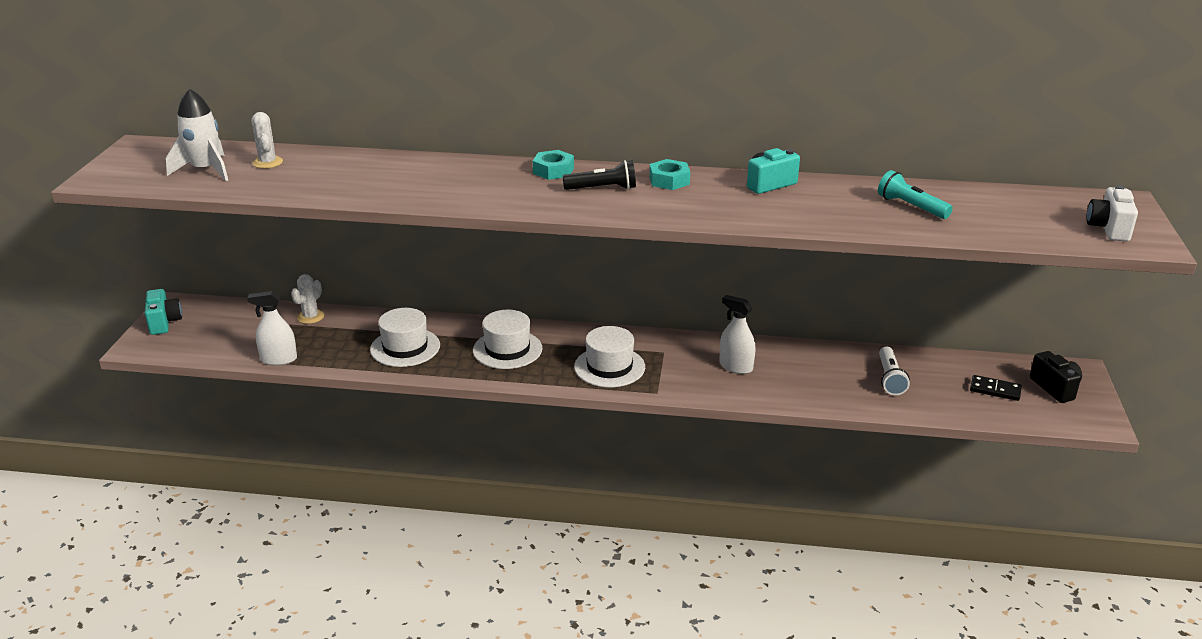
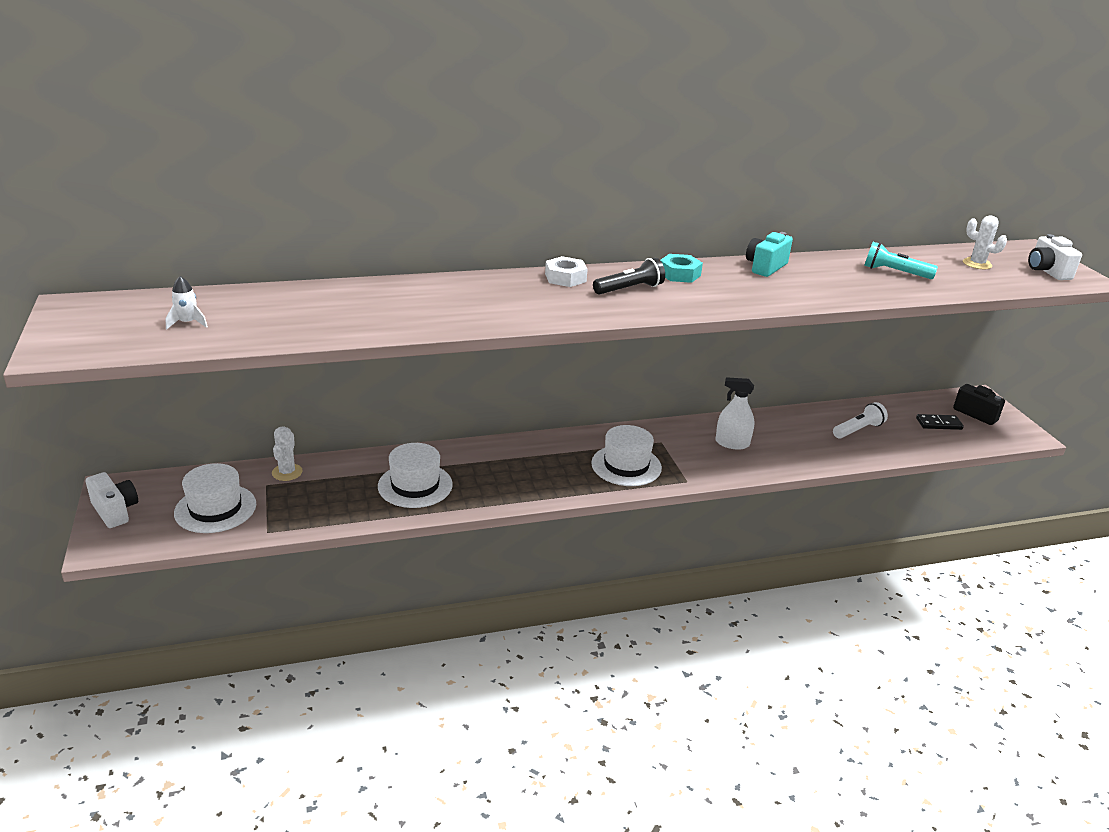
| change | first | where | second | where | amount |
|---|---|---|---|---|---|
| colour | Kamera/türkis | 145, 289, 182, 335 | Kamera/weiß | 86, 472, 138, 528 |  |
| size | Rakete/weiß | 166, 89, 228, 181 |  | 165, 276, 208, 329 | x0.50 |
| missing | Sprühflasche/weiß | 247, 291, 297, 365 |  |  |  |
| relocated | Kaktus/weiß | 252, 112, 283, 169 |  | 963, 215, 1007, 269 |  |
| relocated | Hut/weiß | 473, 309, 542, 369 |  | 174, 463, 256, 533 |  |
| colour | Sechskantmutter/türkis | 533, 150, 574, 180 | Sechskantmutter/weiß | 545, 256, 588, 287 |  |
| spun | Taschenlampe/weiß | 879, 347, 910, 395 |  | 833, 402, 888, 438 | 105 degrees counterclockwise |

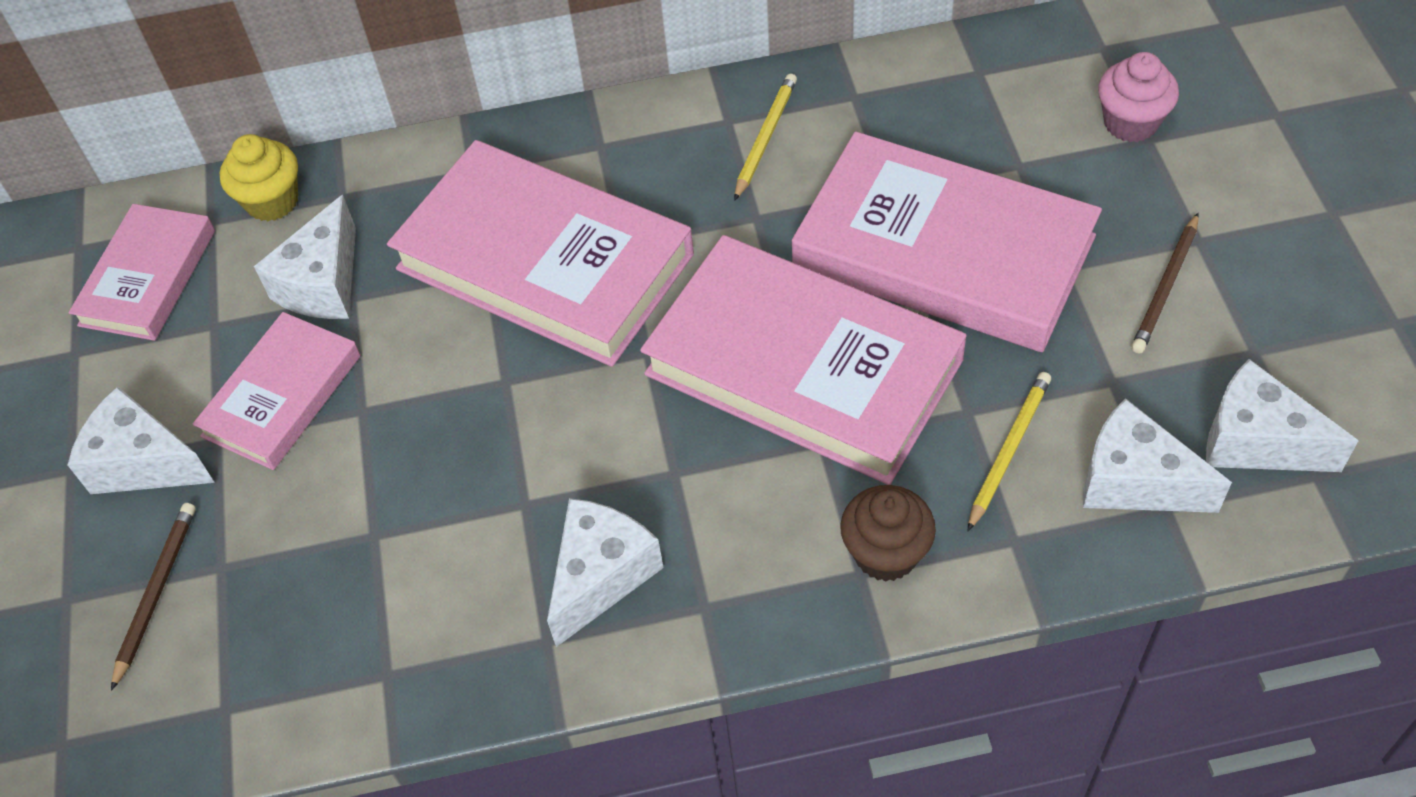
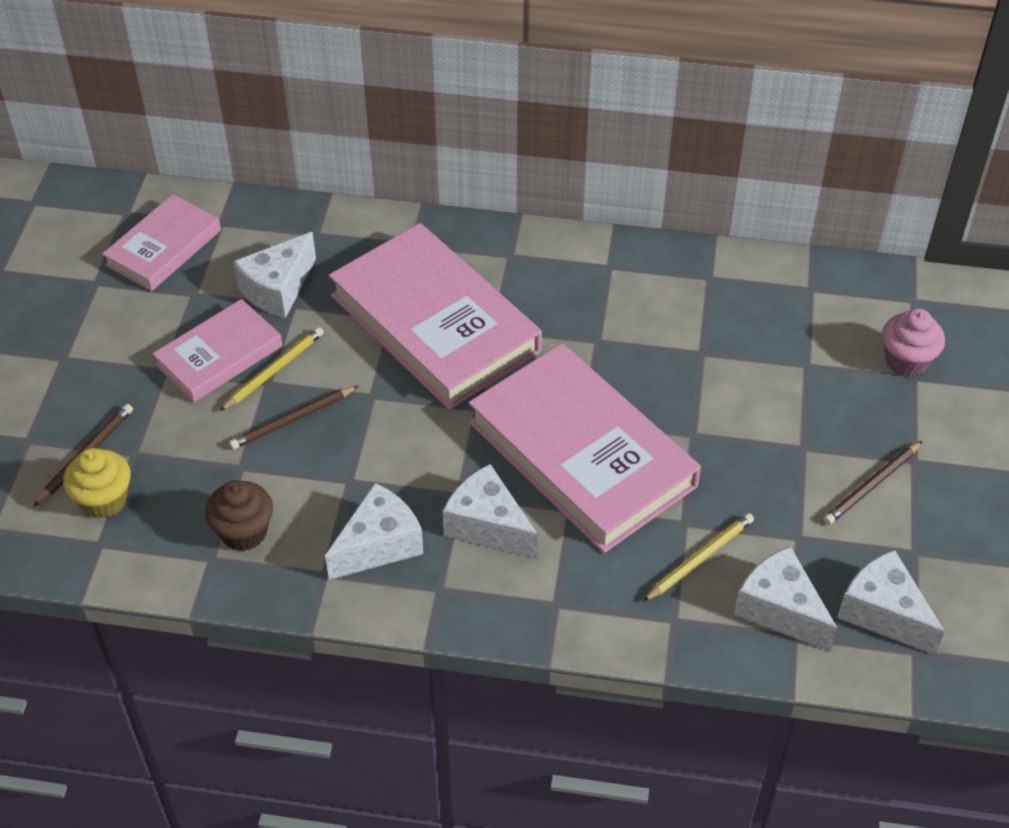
| change | first | where | second | where | amount |
|---|---|---|---|---|---|
| relocated | Käse/weiß | 68, 387, 215, 494 |  | 443, 464, 538, 559 |  |
| relocated | Muffin/gelb | 220, 134, 298, 221 |  | 63, 448, 131, 519 |  |
| relocated | Bleistift/gelb | 734, 74, 797, 201 |  | 220, 327, 324, 411 |  |
| missing | Buch/rosa | 792, 131, 1102, 352 |  |  |  |
| relocated | Muffin/braun | 840, 485, 936, 582 |  | 205, 480, 273, 551 |  |
| appeared |  |  | Bleistift/braun | 229, 386, 358, 449 |  |

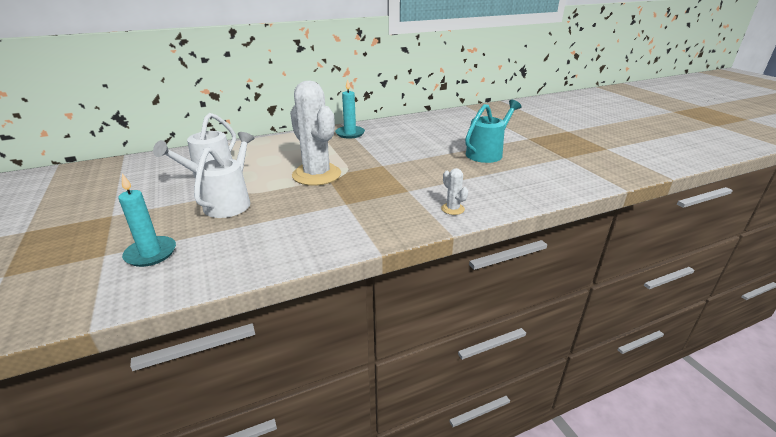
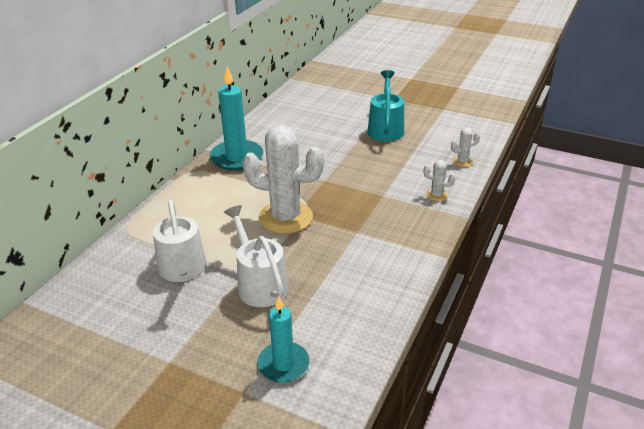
| change | first | where | second | where | amount |
|---|---|---|---|---|---|
| size | Kerze/türkis | 335, 79, 365, 139 |  | 210, 67, 263, 171 | x1.53 |
| appeared |  |  | Kaktus/weiß | 451, 128, 480, 167 |  |

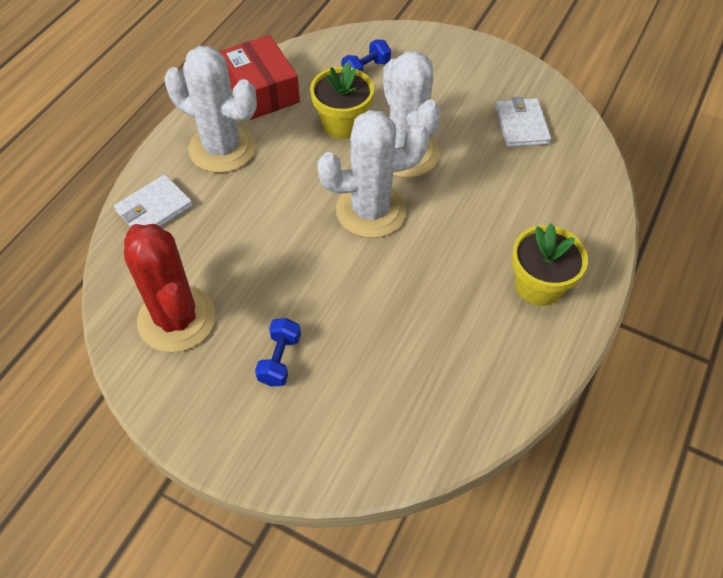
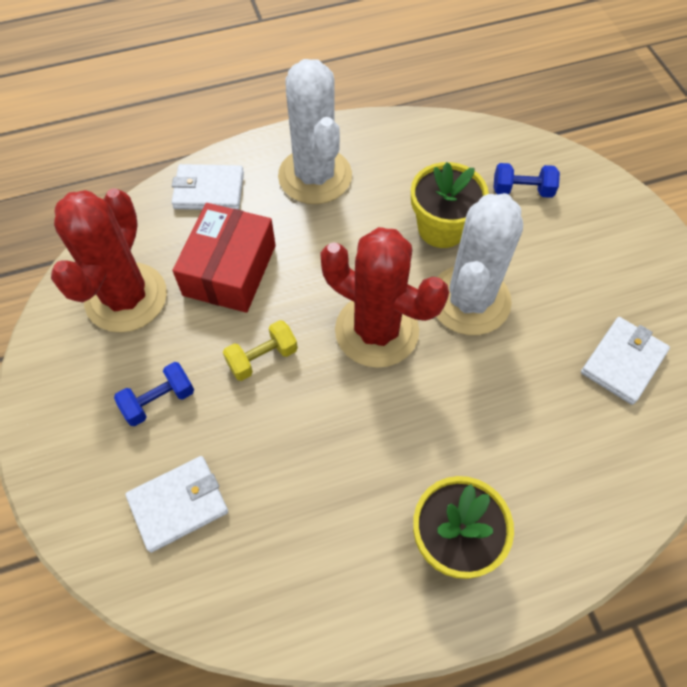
| change | first | where | second | where | amount |
|---|---|---|---|---|---|
| relocated | Schachtel/rot | 220, 35, 300, 120 |  | 173, 203, 276, 313 |  |
| colour | Kaktus/weiß | 317, 110, 429, 238 | Kaktus/rot | 320, 227, 449, 368 |  |
| appeared |  |  | Geldbörse/weiß | 126, 456, 228, 553 |  |
| appeared |  |  | Hantel/gelb | 223, 320, 298, 381 |  |

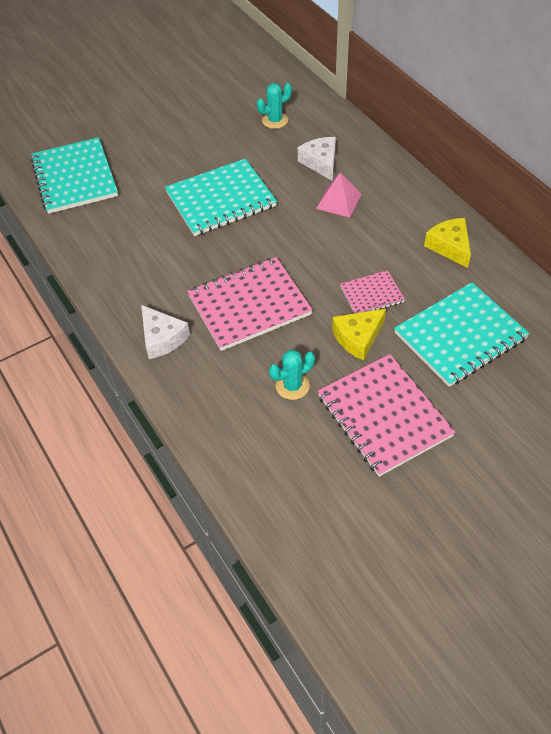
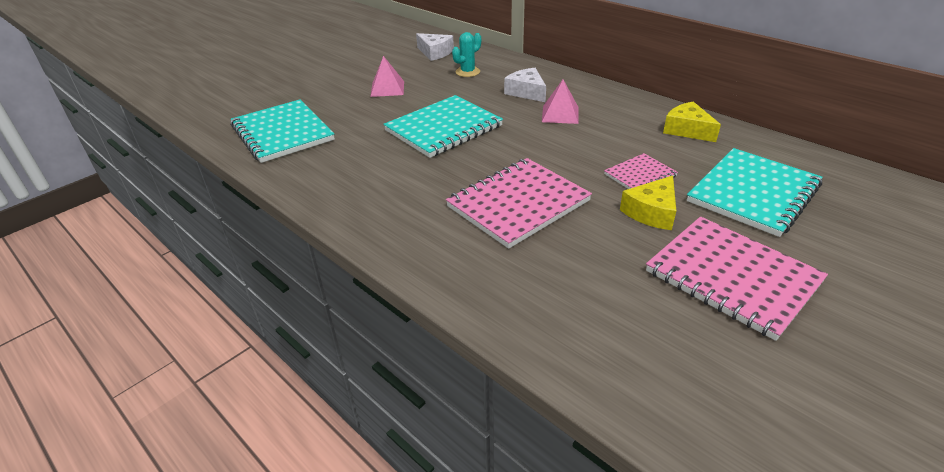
| change | first | where | second | where | amount |
|---|---|---|---|---|---|
| relocated | Käse/weiß | 141, 305, 190, 359 |  | 416, 33, 454, 61 |  |
| missing | Kaktus/türkis | 269, 349, 315, 400 |  |  |  |
| appeared |  |  | Pyramide/rosa | 370, 56, 404, 97 |  |

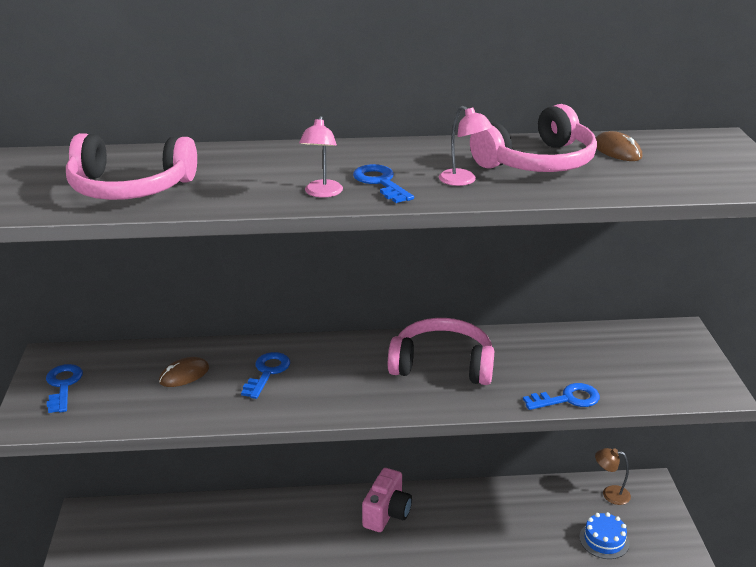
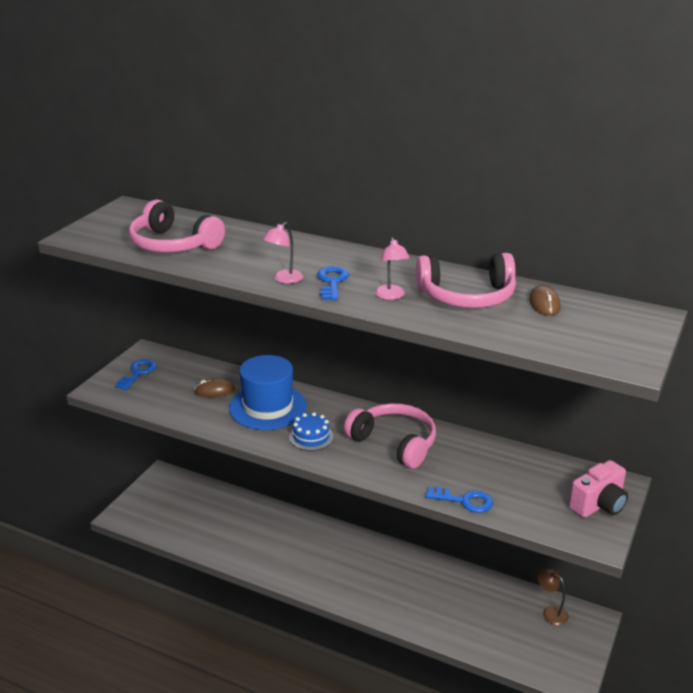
| change | first | where | second | where | amount |
|---|---|---|---|---|---|
| exchanged | Schlüssel/blau | 241, 352, 290, 399 | Hut/blau | 229, 355, 307, 430 |  |
| relocated | Kamera/rosa | 362, 468, 412, 532 |  | 569, 460, 628, 518 |  |
| relocated | Kuchen/blau | 579, 512, 630, 559 |  | 289, 412, 334, 451 |  |

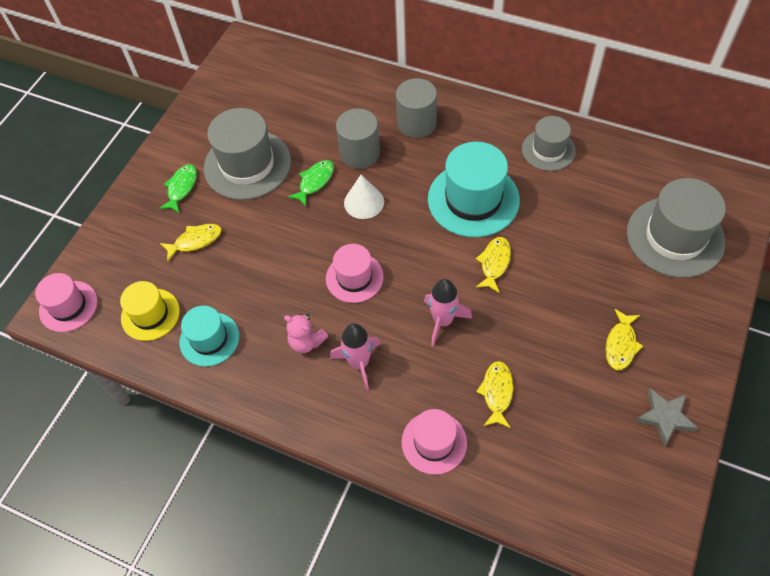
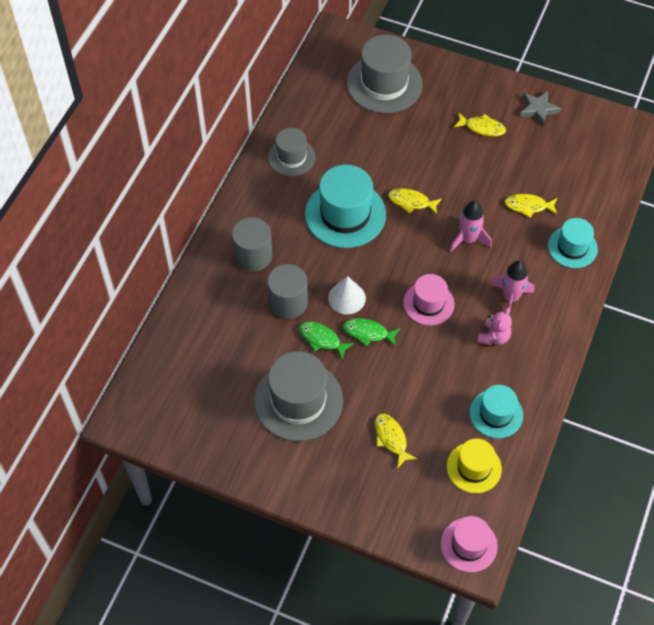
| change | first | where | second | where | amount |
|---|---|---|---|---|---|
| relocated | Fisch/grün | 159, 164, 197, 213 |  | 343, 318, 400, 347 |  |
| colour | Hut/rosa | 402, 409, 467, 475 | Hut/türkis | 548, 218, 598, 268 |  |

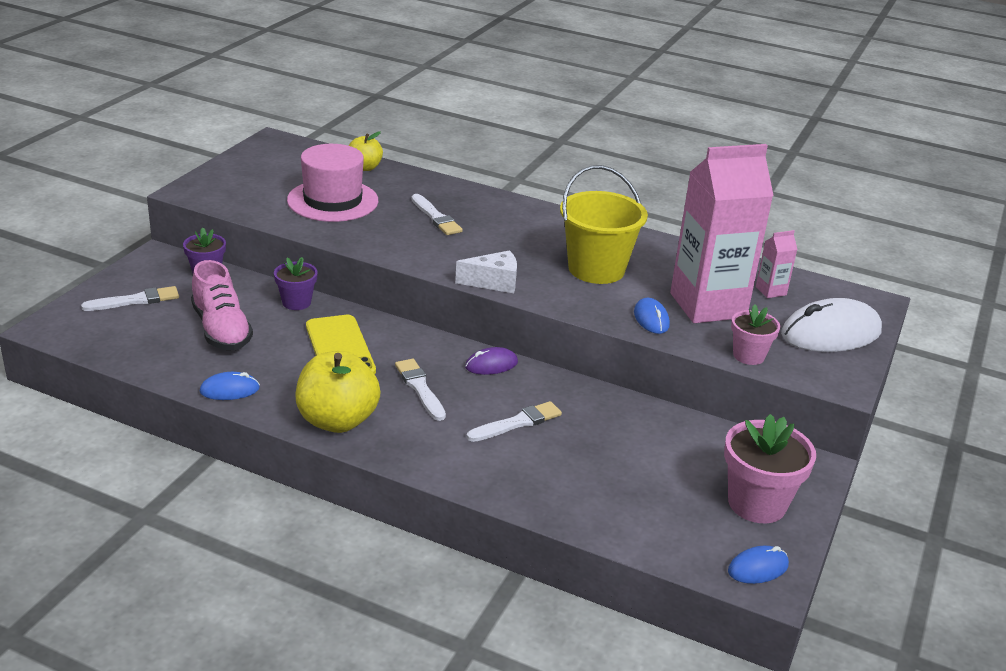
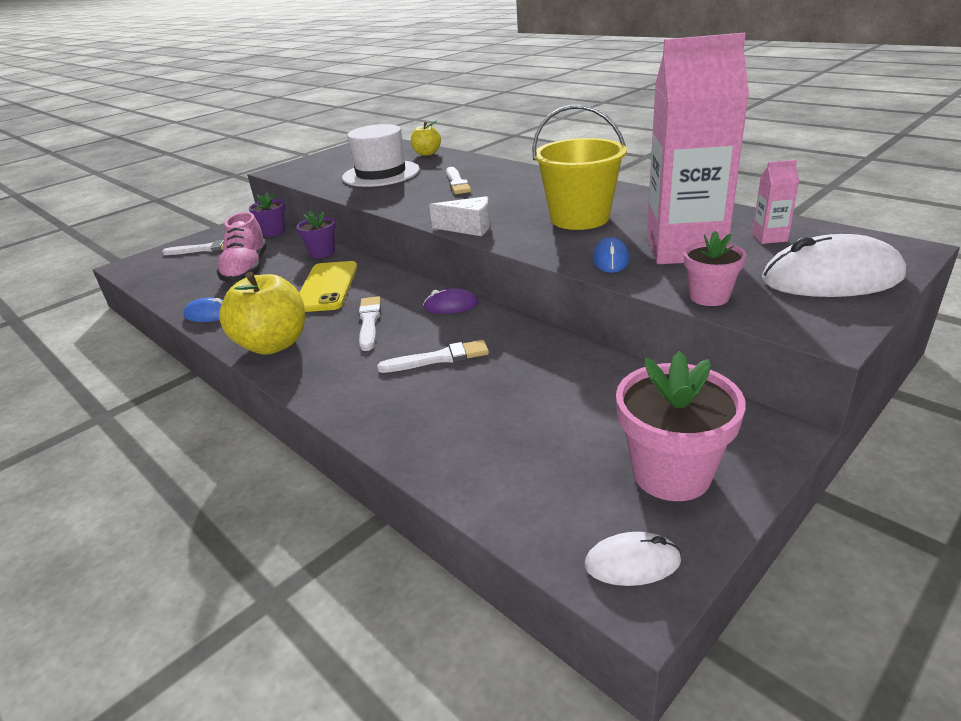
| change | first | where | second | where | amount |
|---|---|---|---|---|---|
| colour | Hut/rosa | 287, 144, 378, 222 | Hut/weiß | 342, 124, 420, 187 |  |
| colour | Computermaus/blau | 728, 546, 789, 584 | Computermaus/weiß | 585, 532, 681, 586 |  |

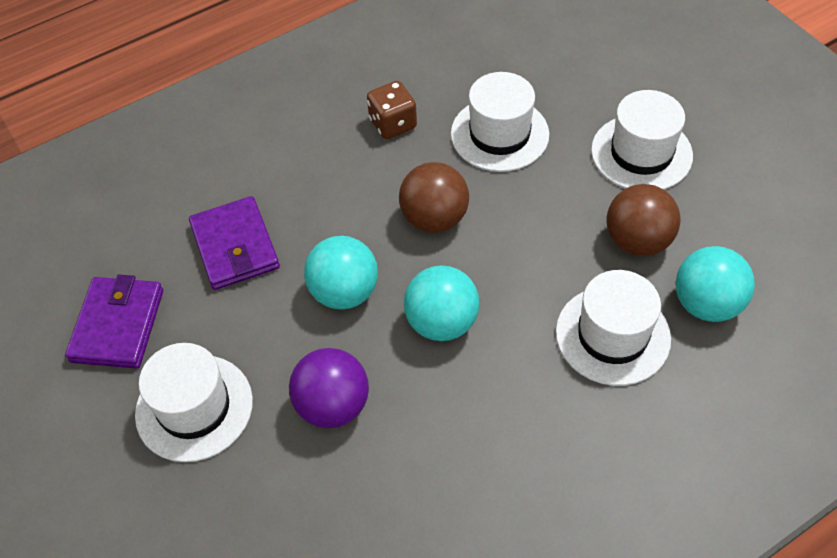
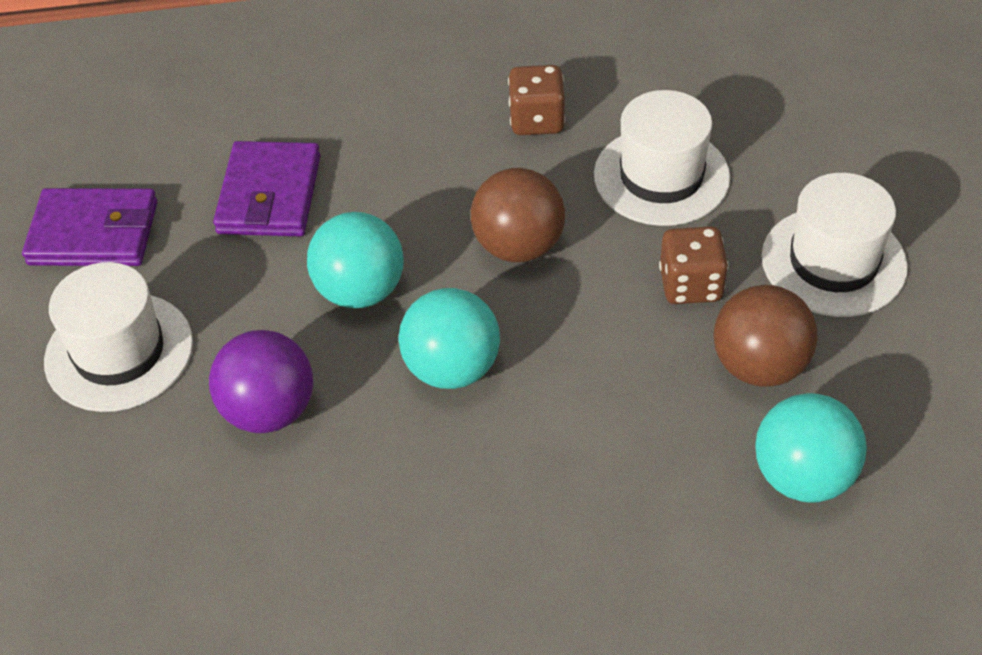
| change | first | where | second | where | amount |
|---|---|---|---|---|---|
| spun | Geldbörse/lila | 65, 275, 163, 369 |  | 22, 188, 158, 266 | 60 degrees clockwise |
| missing | Hut/weiß | 556, 270, 671, 386 |  |  |  |
| appeared |  |  | Spielwürfel/braun | 659, 226, 728, 304 |  |

